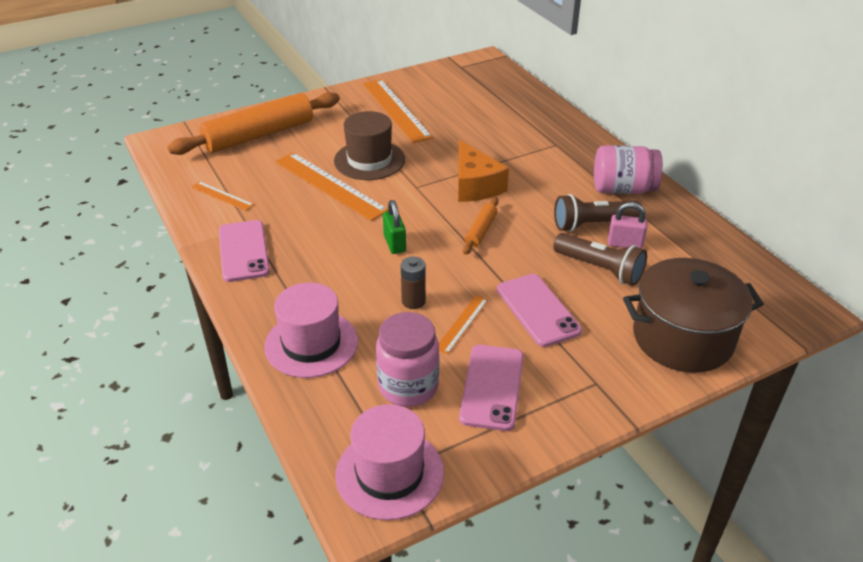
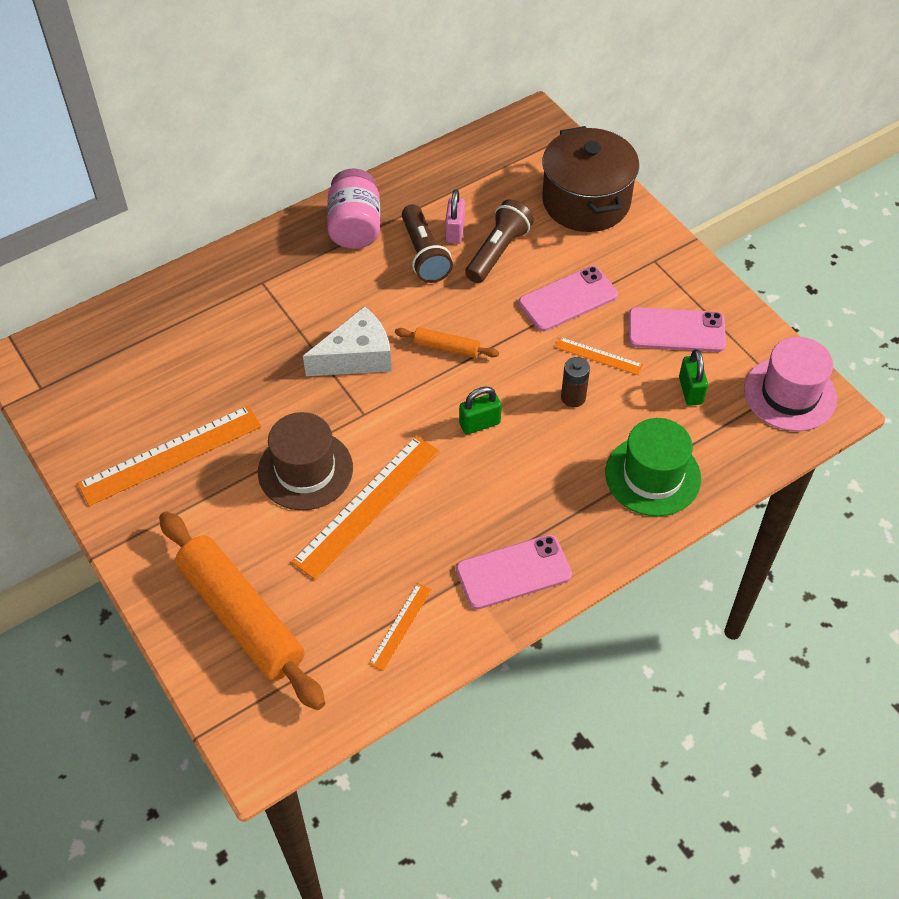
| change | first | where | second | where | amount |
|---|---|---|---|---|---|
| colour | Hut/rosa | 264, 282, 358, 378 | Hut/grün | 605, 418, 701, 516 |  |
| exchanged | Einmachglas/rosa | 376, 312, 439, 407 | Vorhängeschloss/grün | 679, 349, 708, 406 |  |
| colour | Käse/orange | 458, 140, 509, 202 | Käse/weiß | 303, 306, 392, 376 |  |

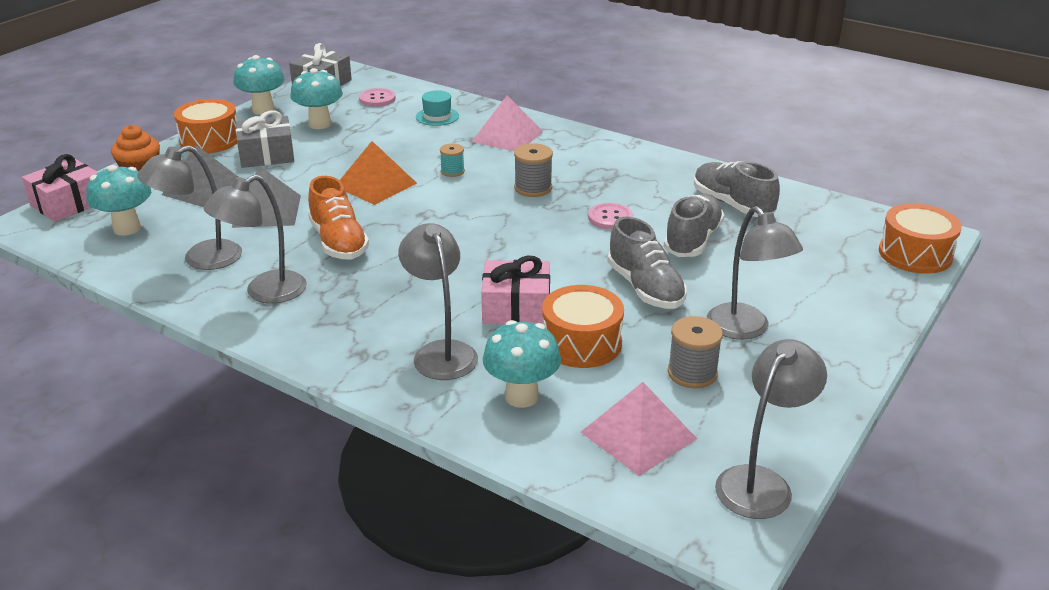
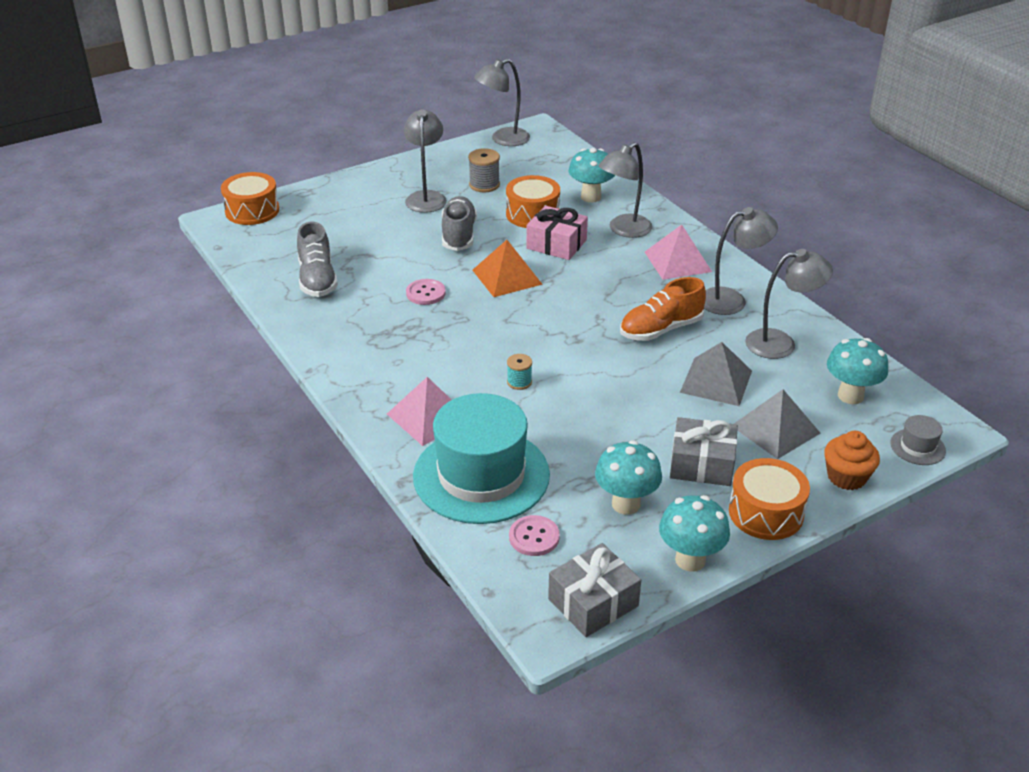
| change | first | where | second | where | amount |
|---|---|---|---|---|---|
| exchanged | Geschenk/rosa | 22, 154, 98, 222 | Hut/grau | 890, 415, 946, 465 |  |
| spun | Schuh/orange | 308, 176, 369, 259 |  | 620, 277, 706, 341 | 120 degrees counterclockwise |
| relocated | Pyramide/orange | 340, 141, 417, 205 |  | 472, 240, 543, 297 |  |
| spun | Lampe/grau | 398, 223, 478, 380 |  | 599, 142, 652, 238 | 45 degrees clockwise |
| size | Hut/türkis | 416, 90, 459, 126 |  | 413, 393, 550, 524 | x2.48 |
| missing | Garnrolle/grau | 514, 143, 553, 197 |  |  |  |
| relocated | Pyramide/rosa | 581, 382, 697, 476 |  | 645, 225, 712, 280 |  |
| missing | Schuh/grau | 664, 193, 724, 257 |  |  |  |

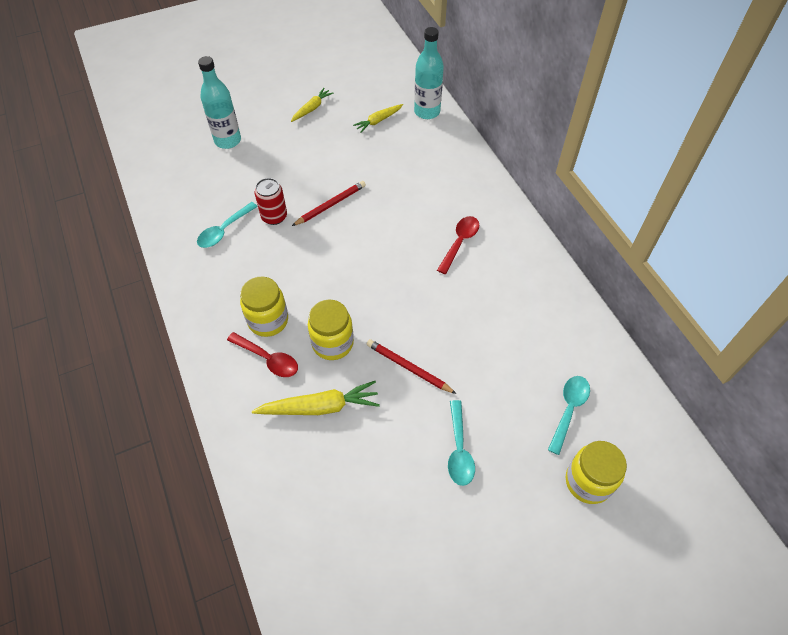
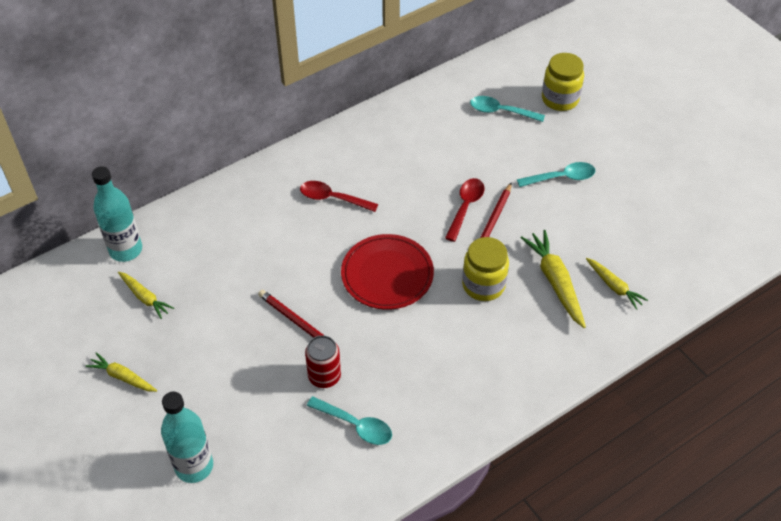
| change | first | where | second | where | amount |
|---|---|---|---|---|---|
| relocated | Löffel/rot | 227, 332, 298, 377 |  | 445, 178, 484, 242 |  |
| missing | Einmachglas/gelb | 240, 277, 288, 337 |  |  |  |
| appeared |  |  | Teller/rot | 341, 234, 434, 310 |  |
| appeared |  |  | Karotte/gelb | 586, 258, 648, 310 |  |

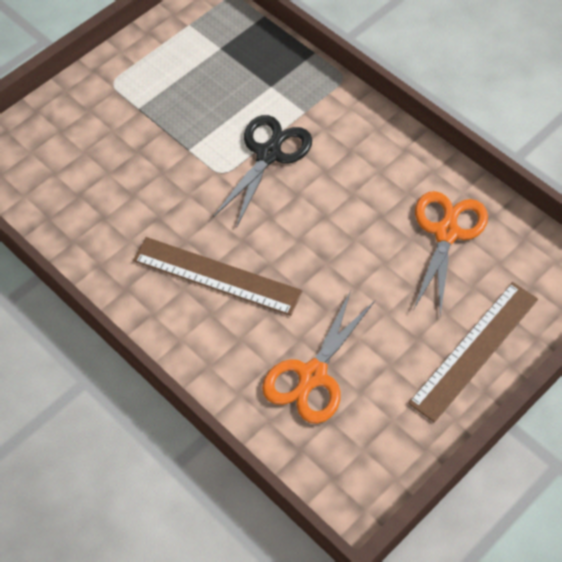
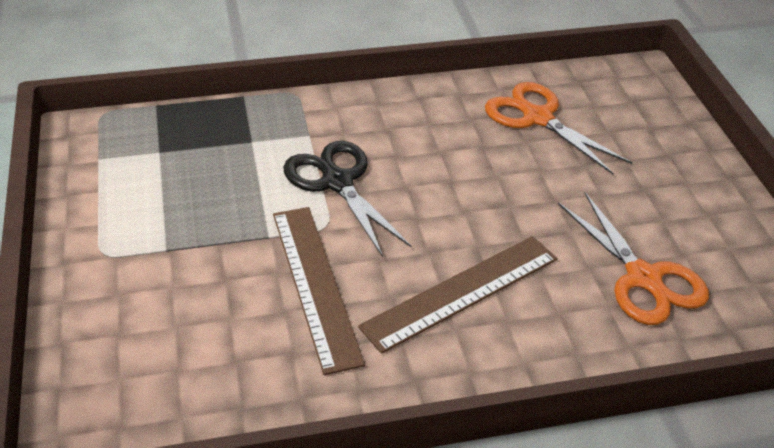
| change | first | where | second | where | amount |
|---|---|---|---|---|---|
| relocated | Lineal/braun | 408, 282, 538, 422 |  | 273, 207, 365, 375 |  |

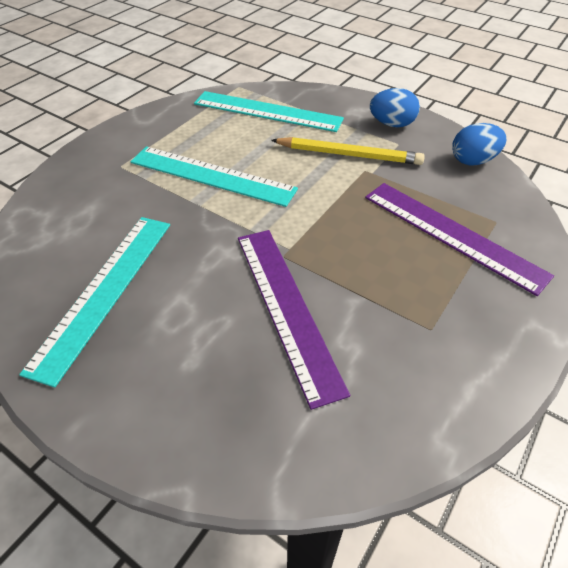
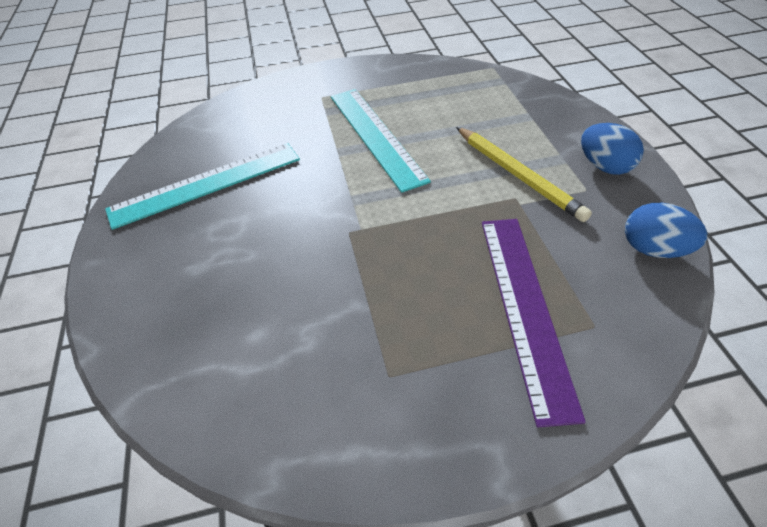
| change | first | where | second | where | amount |
|---|---|---|---|---|---|
| missing | Lineal/türkis | 194, 91, 344, 132 |  |  |  |
| missing | Lineal/lila | 238, 230, 350, 410 |  |  |  |

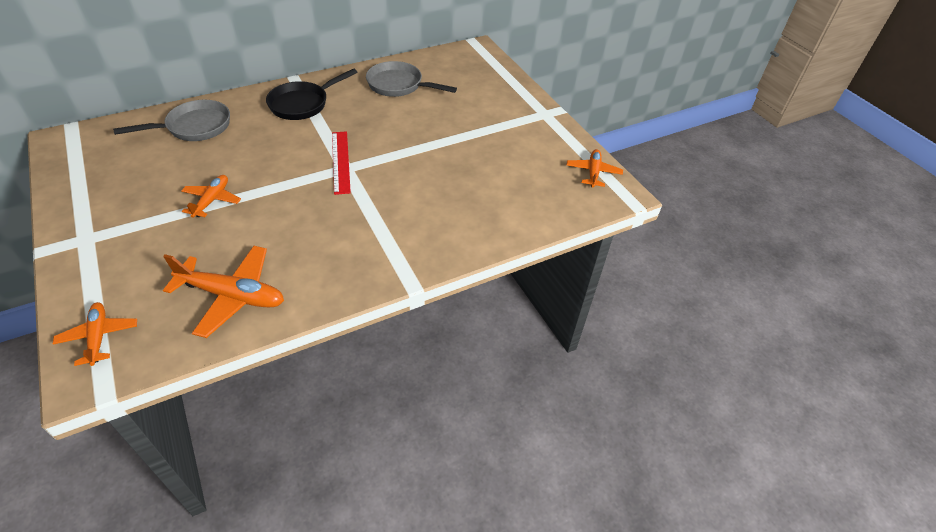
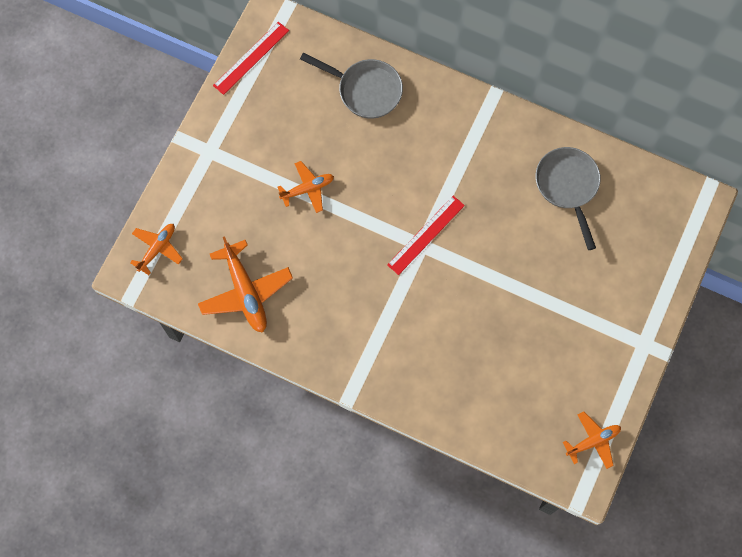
| change | first | where | second | where | amount |
|---|---|---|---|---|---|
| missing | Pfanne/schwarz | 266, 68, 357, 120 |  |  |  |
| appeared |  |  | Lineal/rot | 213, 22, 289, 95 |  |

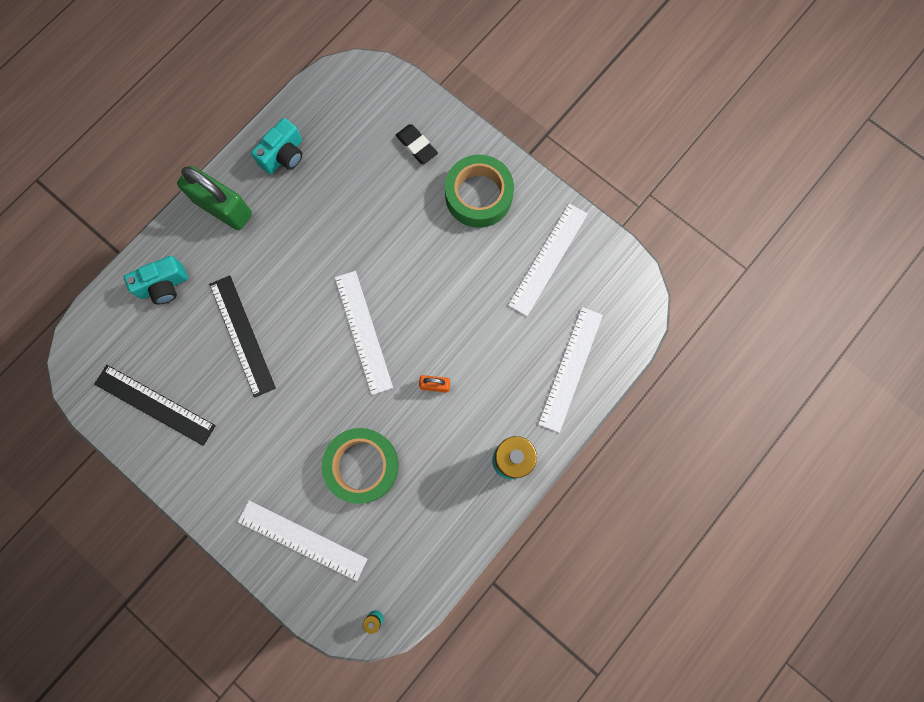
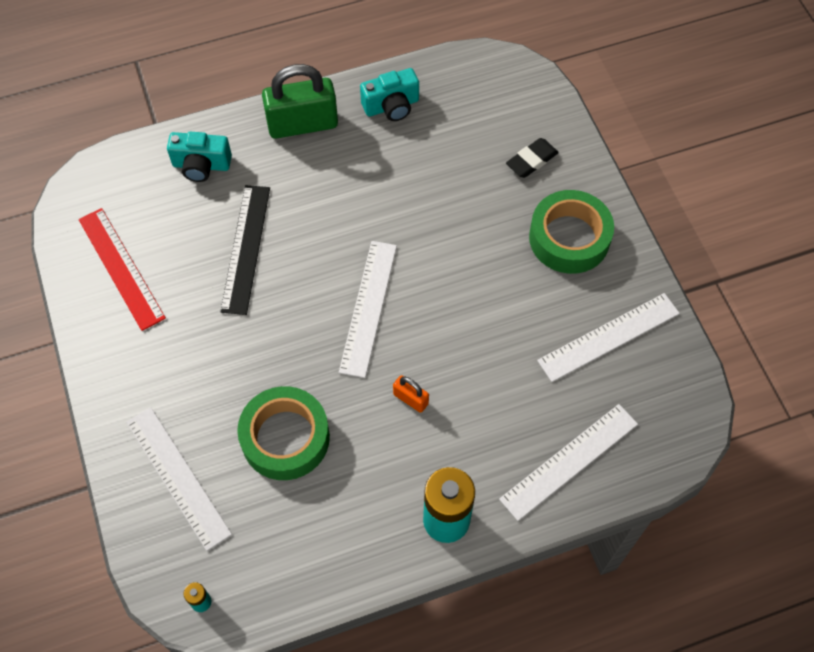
| change | first | where | second | where | amount |
|---|---|---|---|---|---|
| colour | Lineal/schwarz | 94, 365, 216, 446 | Lineal/rot | 79, 208, 166, 331 |  |
| spun | Vorhängeschloss/grün | 177, 166, 252, 230 |  | 262, 64, 338, 139 | 75 degrees counterclockwise |
| spun | Radiergummi/schwarz | 396, 124, 438, 164 |  | 506, 138, 559, 178 | 60 degrees clockwise |

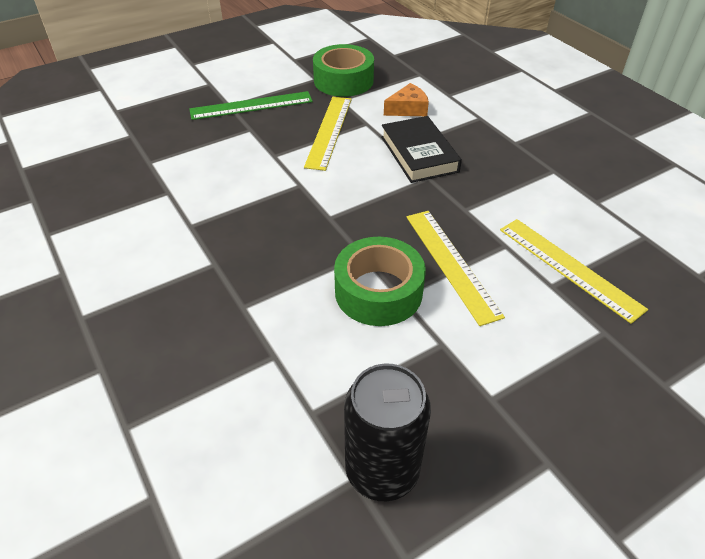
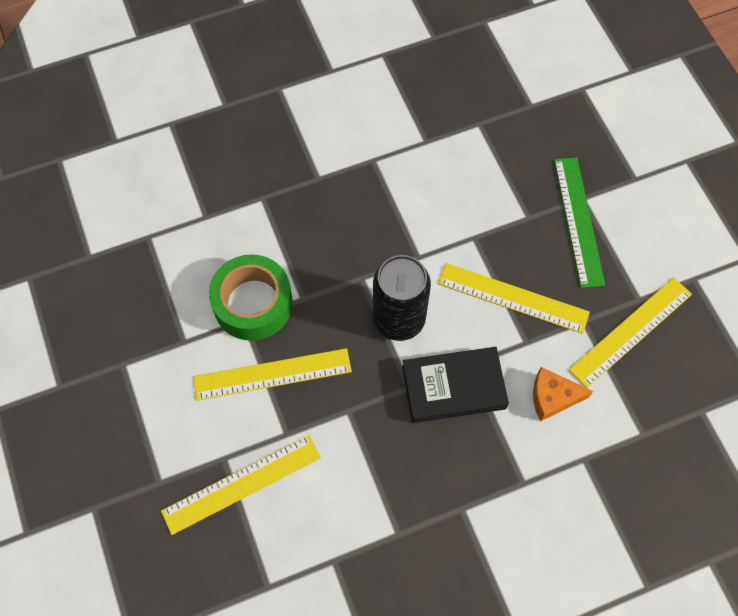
| change | first | where | second | where | amount |
|---|---|---|---|---|---|
| exchanged | Klebeband/grün | 313, 44, 374, 97 | Lineal/gelb | 569, 277, 692, 388 |  |
| relocated | Dose/schwarz | 344, 364, 431, 501 |  | 373, 255, 431, 341 |  |
| spun | Käse/orange | 384, 83, 429, 116 |  | 533, 367, 593, 421 | 105 degrees clockwise |

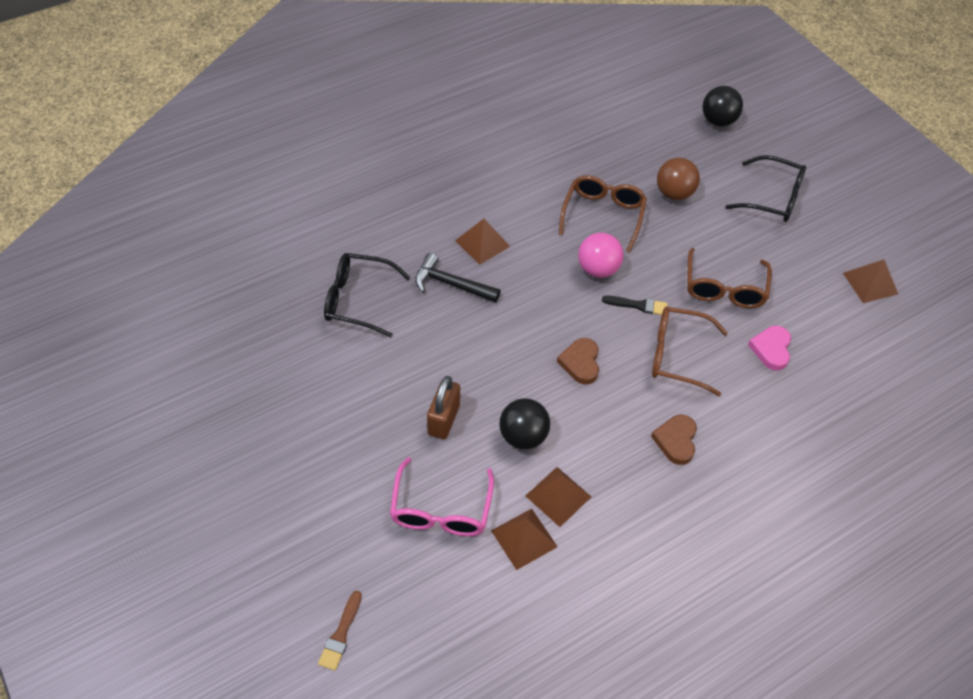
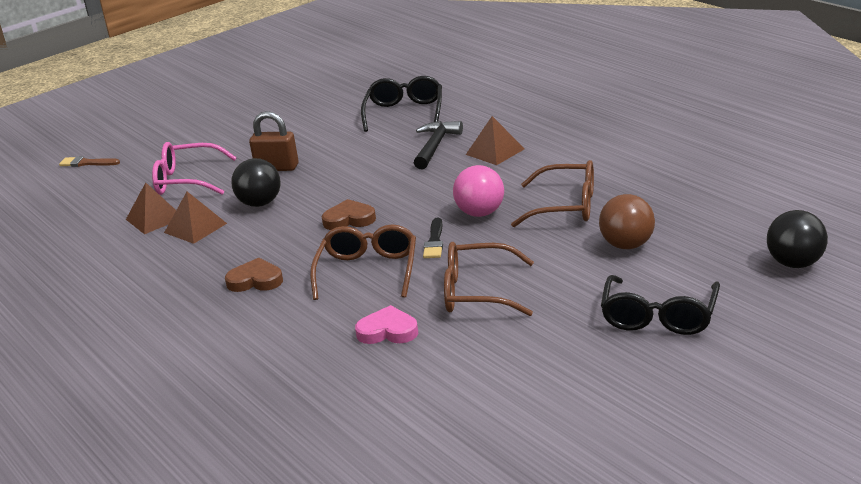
| change | first | where | second | where | amount |
|---|---|---|---|---|---|
| missing | Pyramide/braun | 843, 259, 898, 303 |  |  |  |

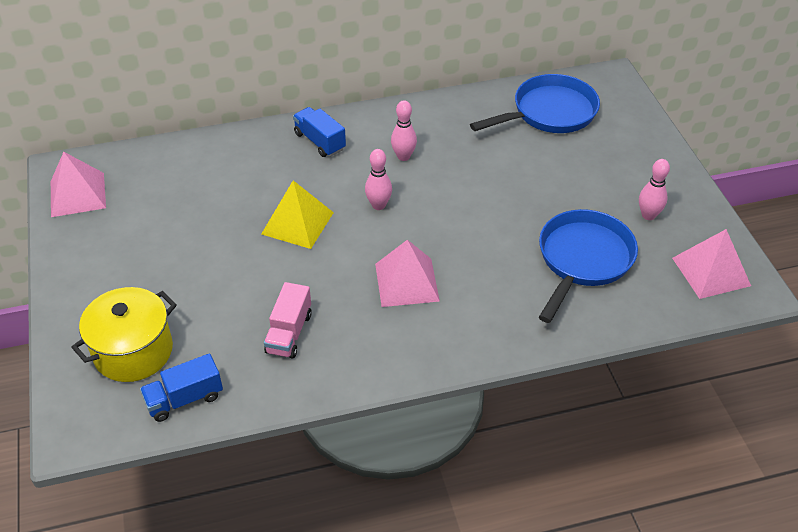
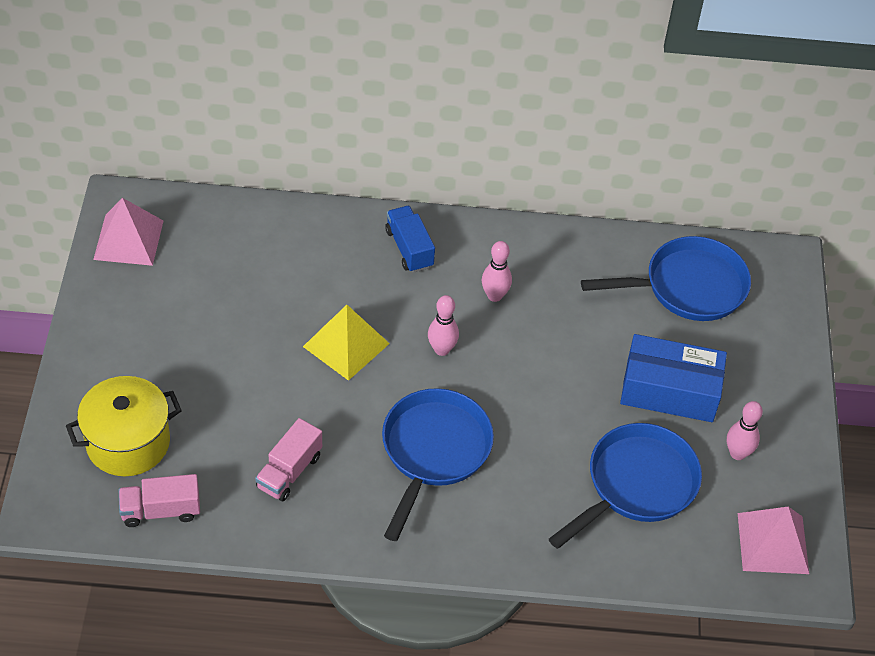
| change | first | where | second | where | amount |
|---|---|---|---|---|---|
| colour | Lastwagen/blau | 140, 353, 223, 422 | Lastwagen/rosa | 119, 474, 200, 527 |  |
| exchanged | Pyramide/rosa | 375, 240, 440, 307 | Pfanne/blau | 382, 388, 494, 541 |  |
| appeared |  |  | Schachtel/blau | 620, 334, 727, 422 |  |

